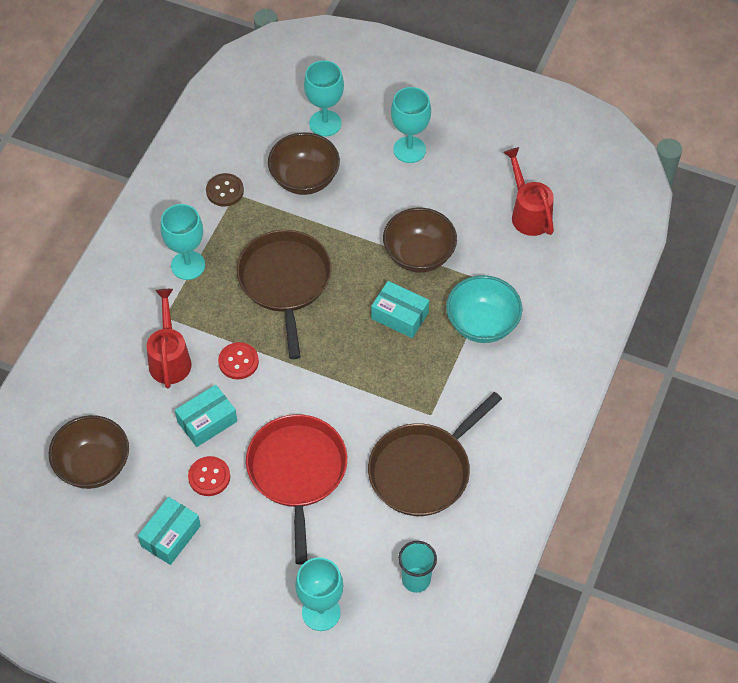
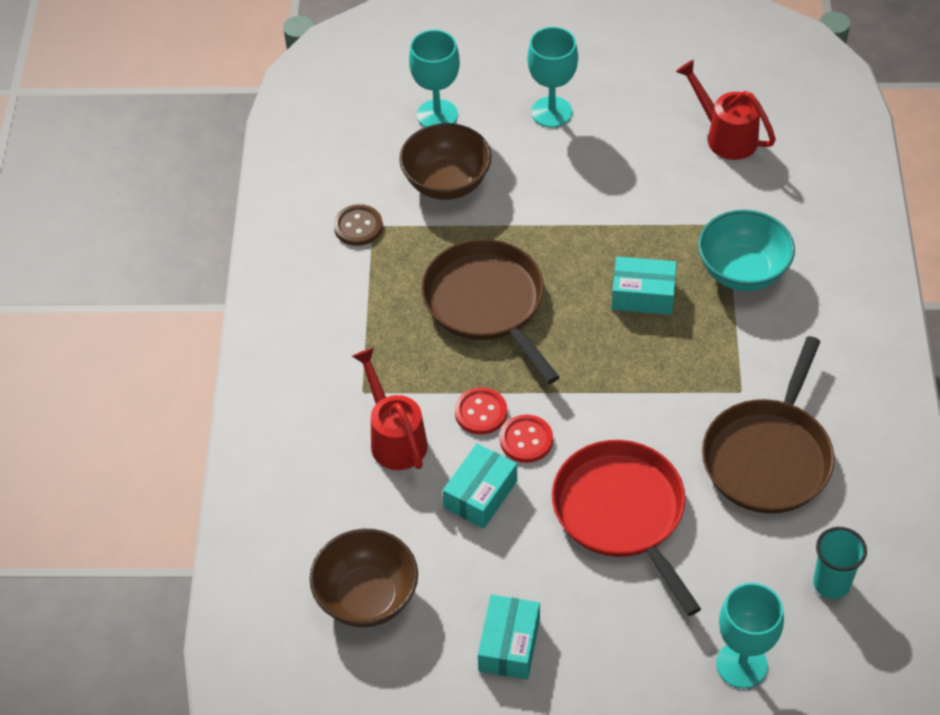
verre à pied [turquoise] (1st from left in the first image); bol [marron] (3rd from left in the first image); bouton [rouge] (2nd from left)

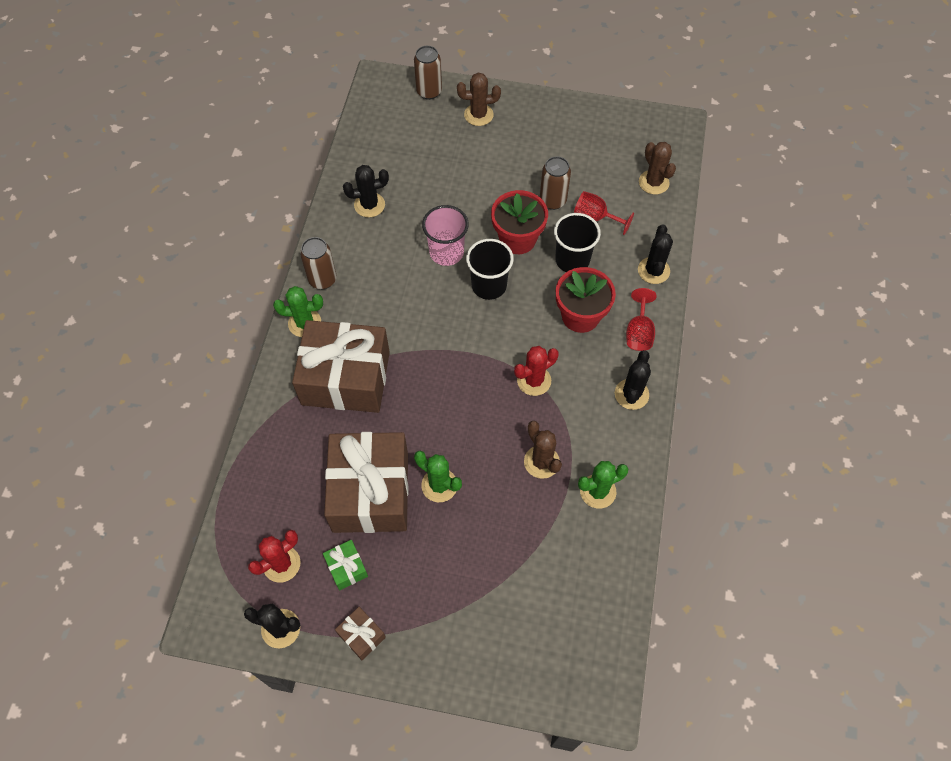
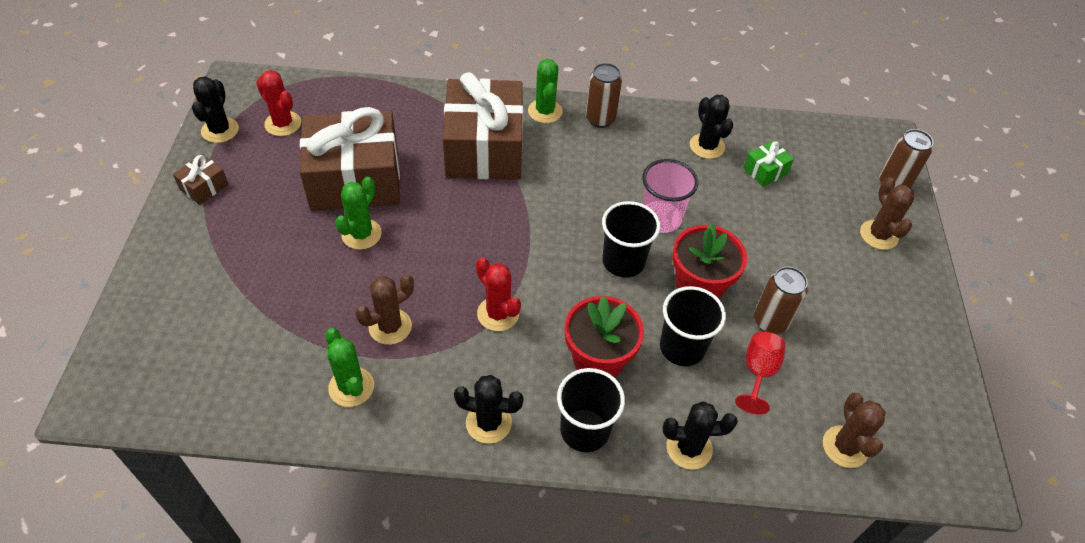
cactus [marron] (2nd from left); gobelet [noir] (1st from left); cadeau [vert]

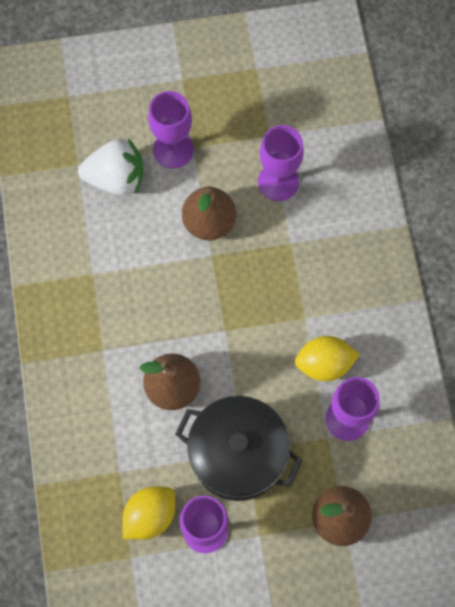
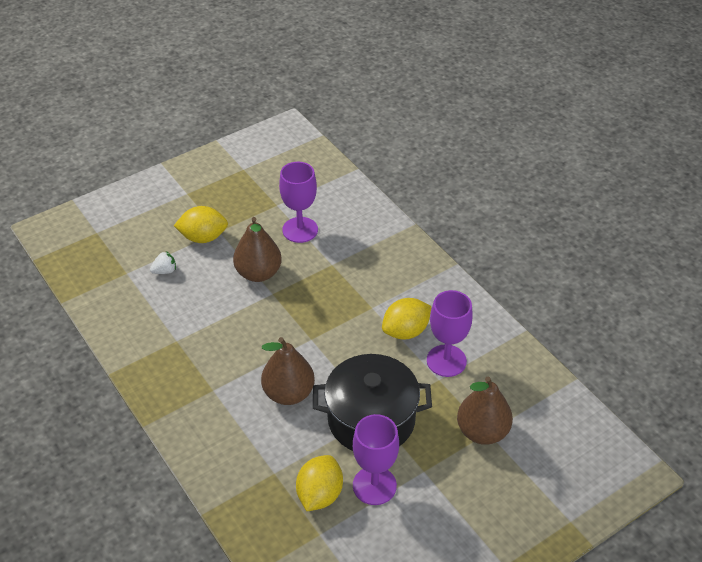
citron [jaune] (1st from left); fraise [blanc]

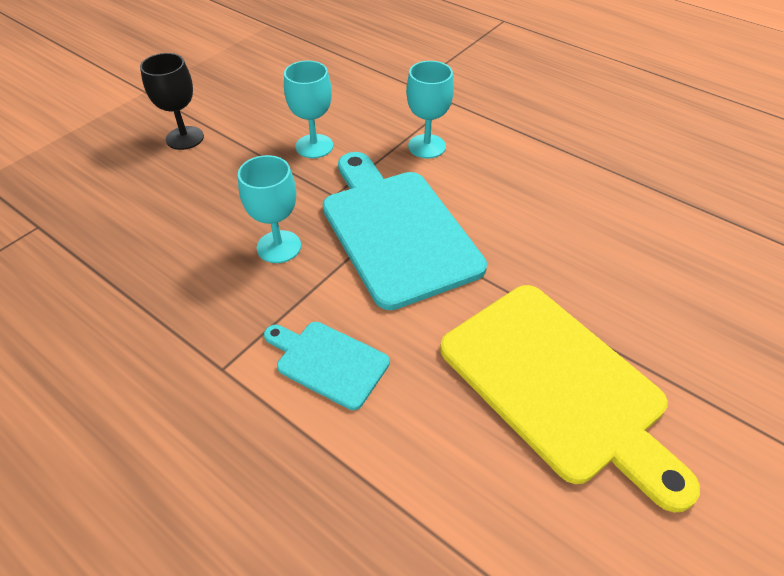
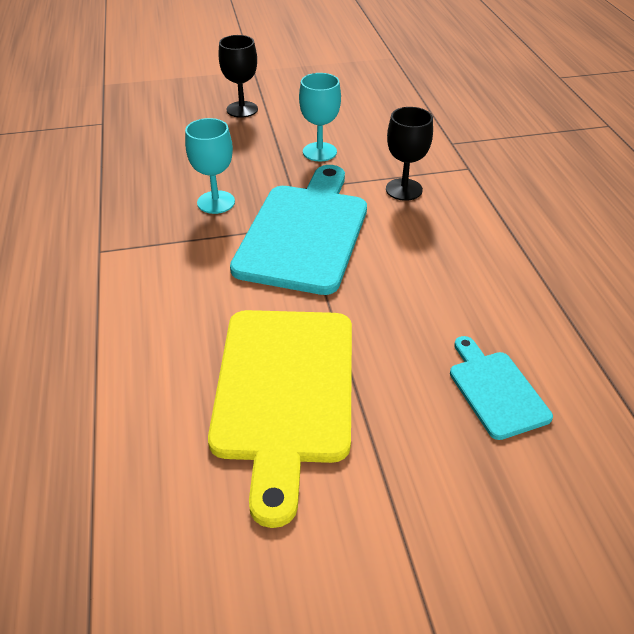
verre à pied [noir] (2nd from left); planche à découper [turquoise] (2nd from left)

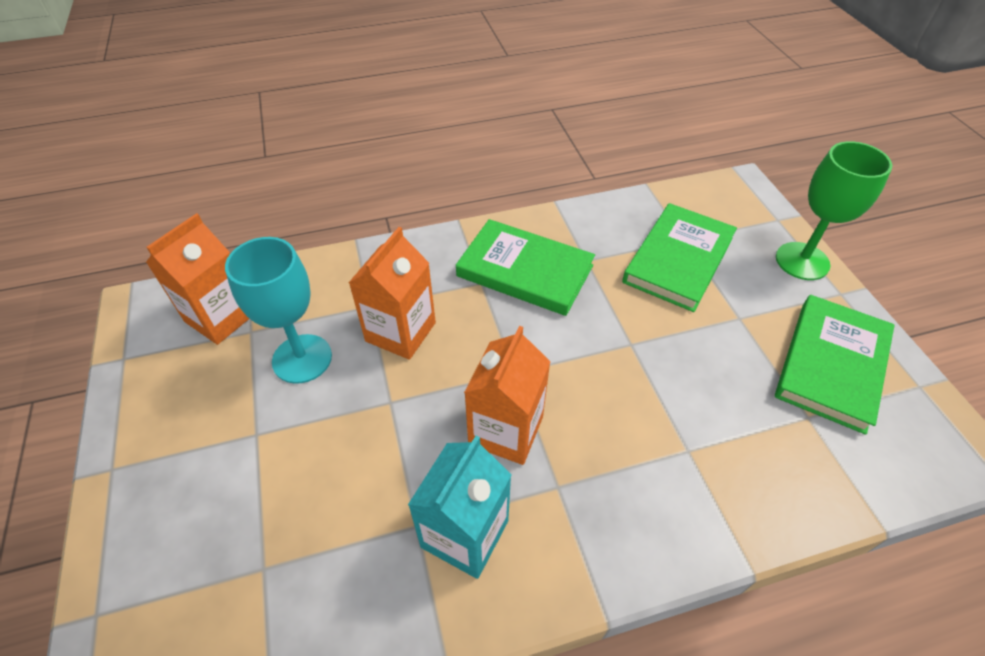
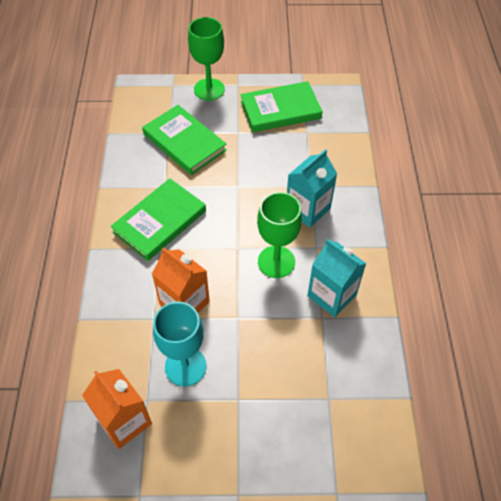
livre [vert] (3rd from left); verre à pied [vert] (2nd from left); brique de lait [turquoise] (1st from left)

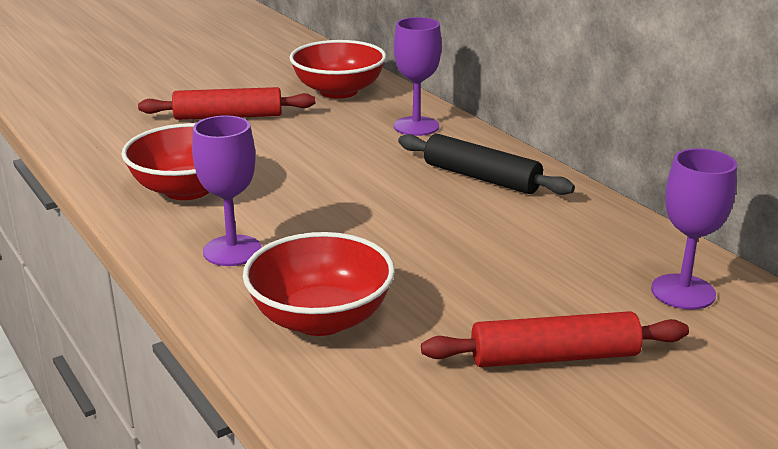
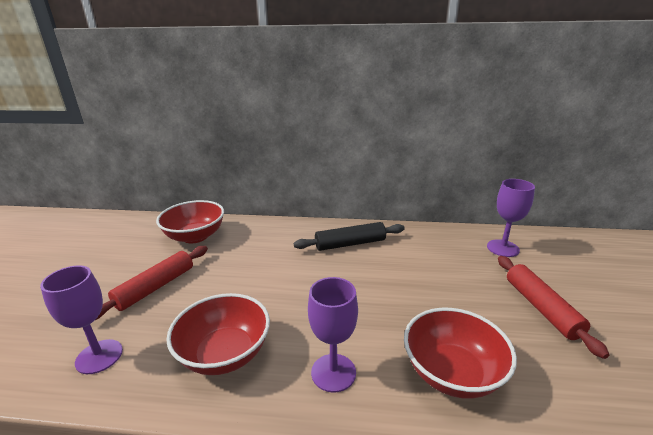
verre à pied [violet] (1st from left); rouleau à pâtisserie [rouge] (2nd from left)

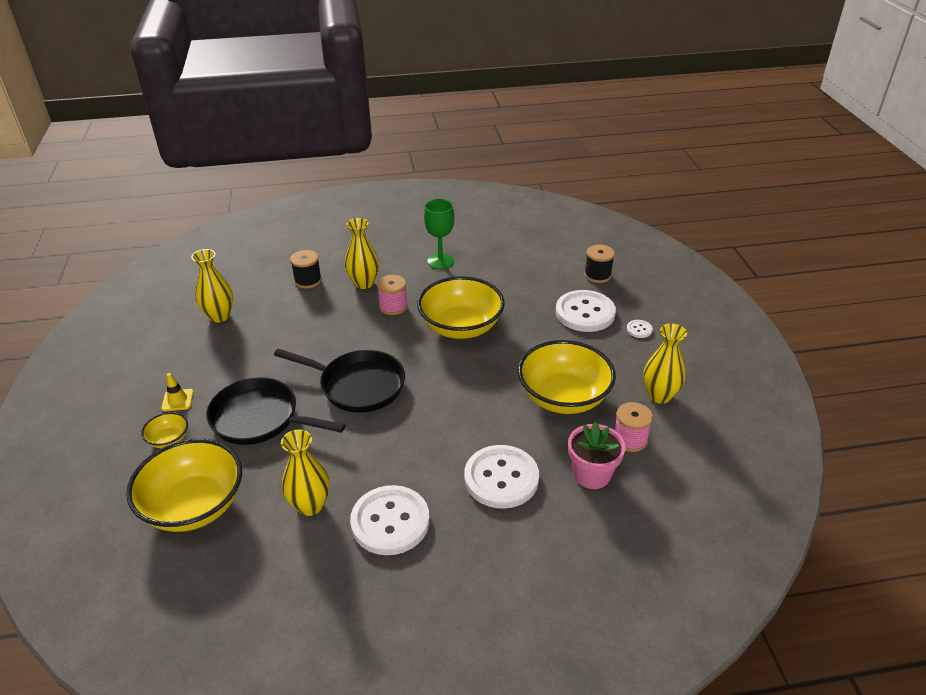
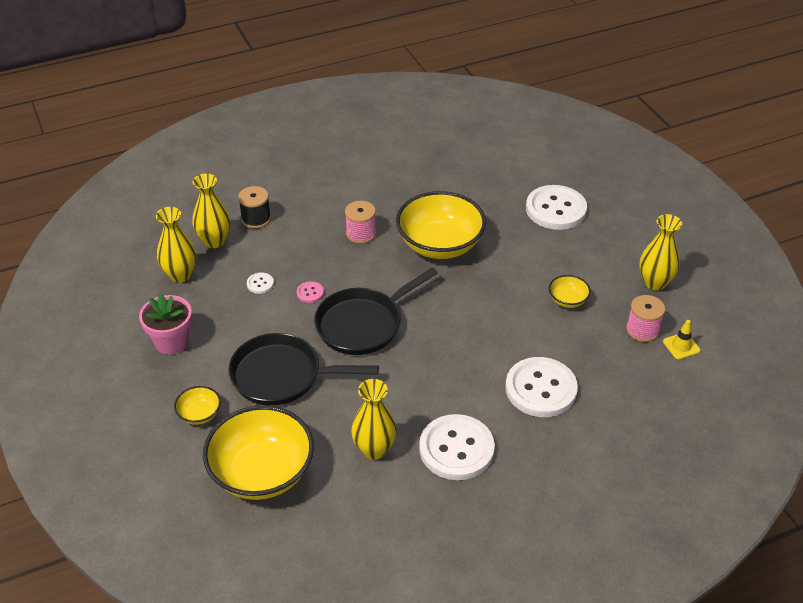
verre à pied [vert]; vase [jaune] (2nd from left); bobine [noir] (2nd from left in the first image); bouton [blanc] (1st from left); bol [jaune] (4th from left); poêle [noir] (2nd from left); cône de chantier [jaune]; pot de fleurs [rose]; bouton [rose]

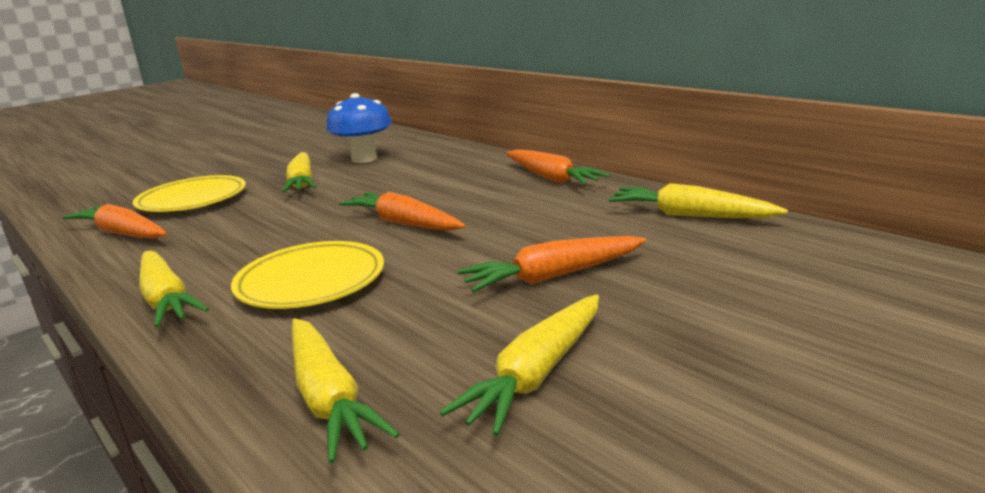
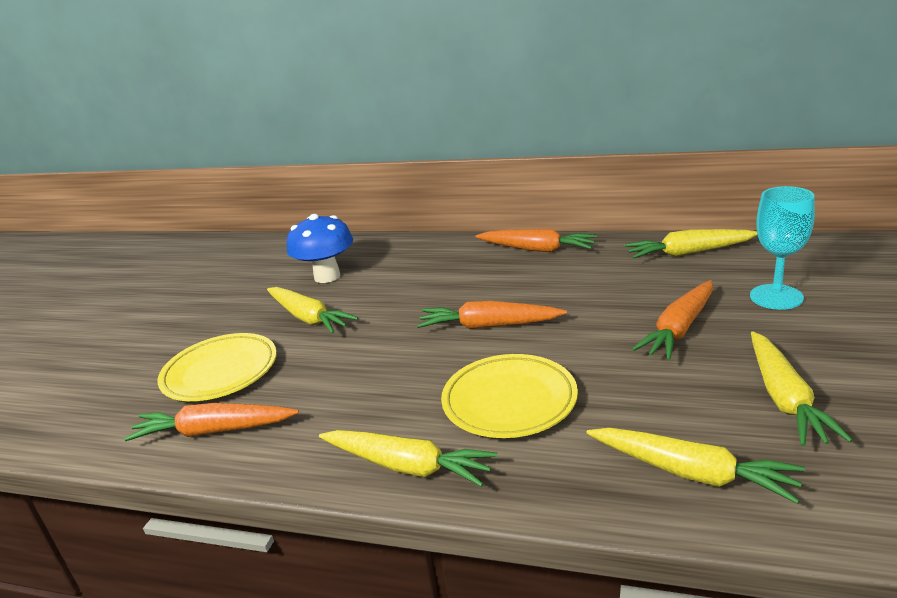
verre à pied [turquoise]

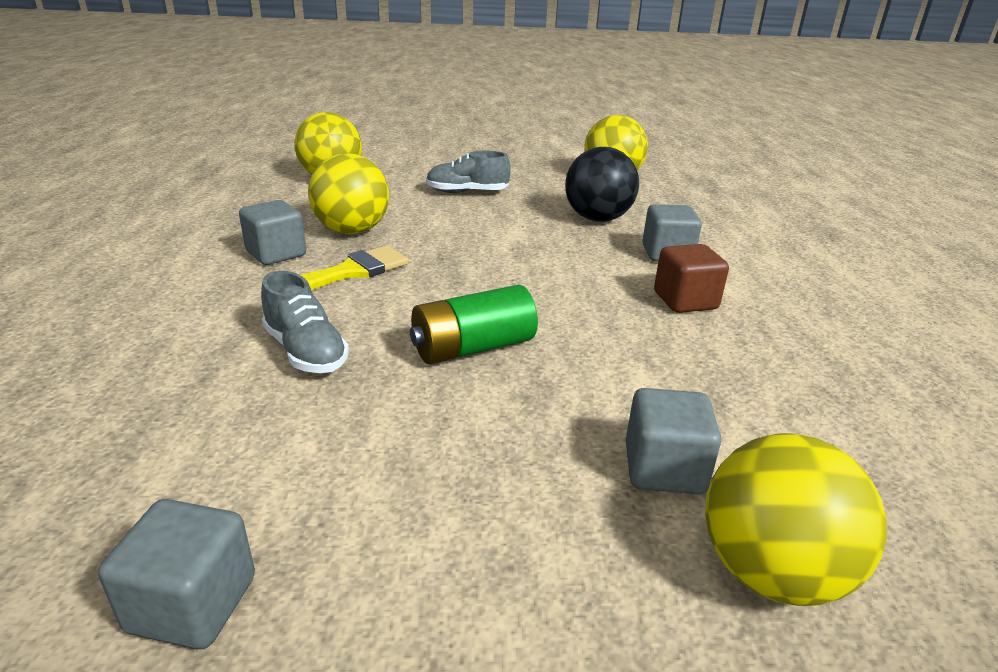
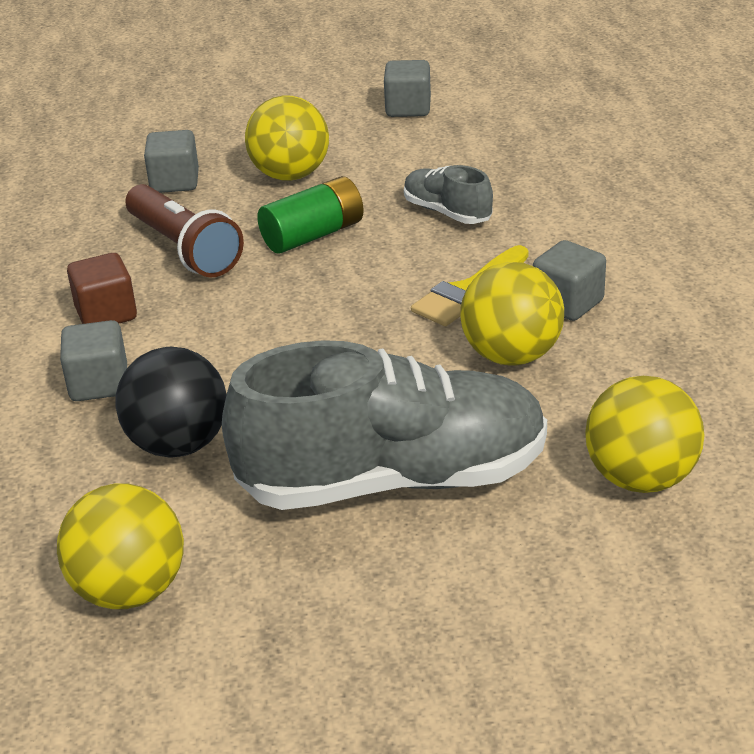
chaussure [gris] (1st from left); balle [jaune] (2nd from left); lampe de poche [marron]

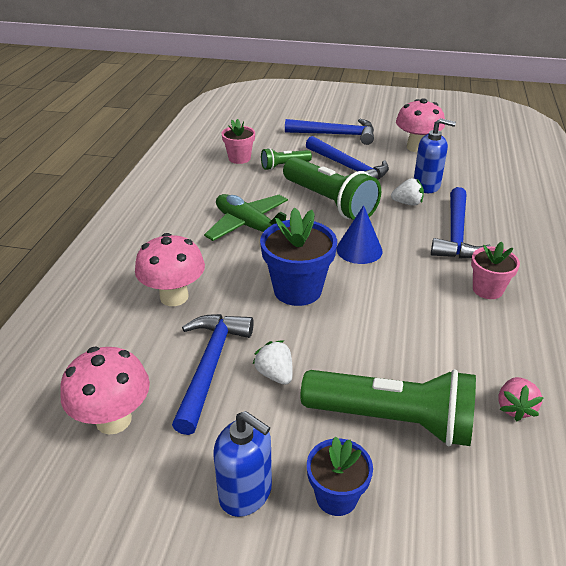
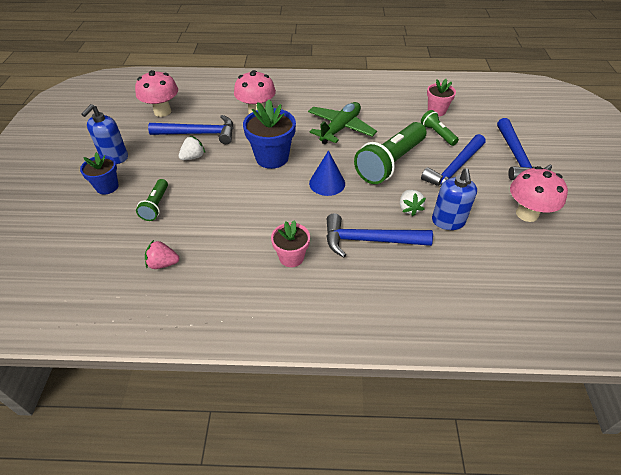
lampe de poche [vert] (1st from left)

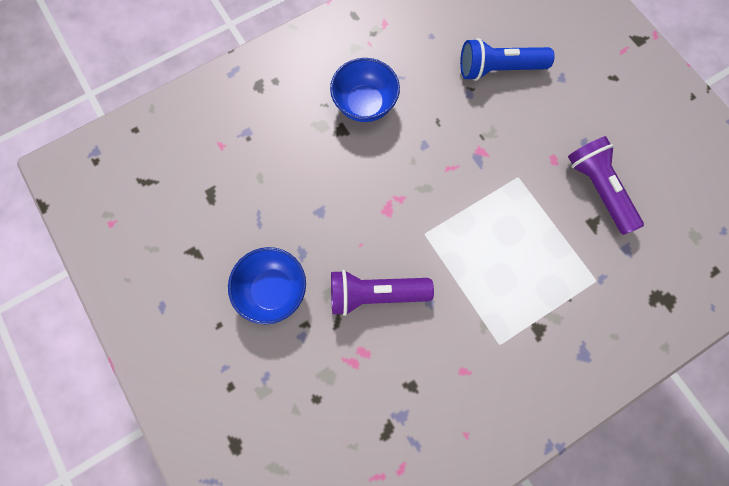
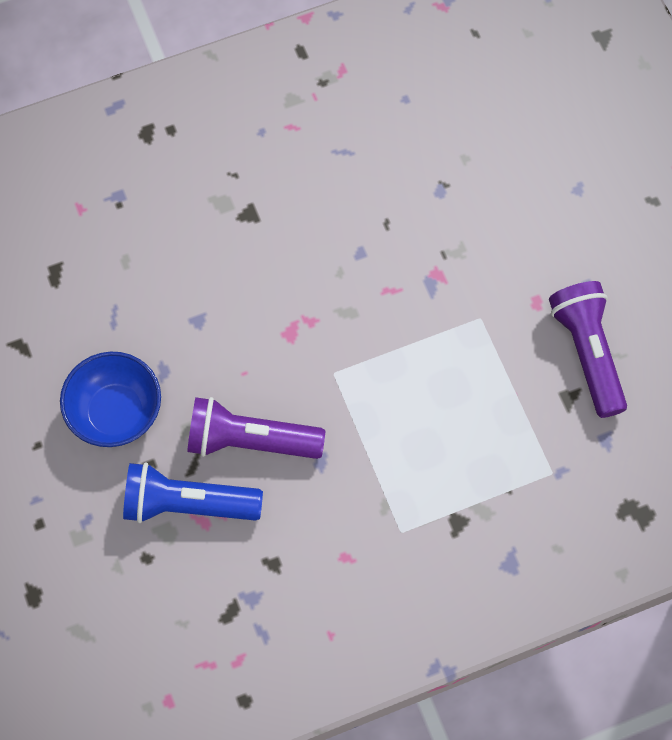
lampe de poche [bleu]; bol [bleu] (2nd from left in the first image)

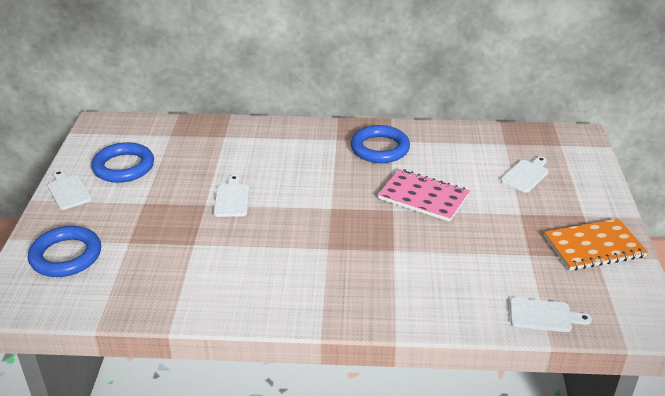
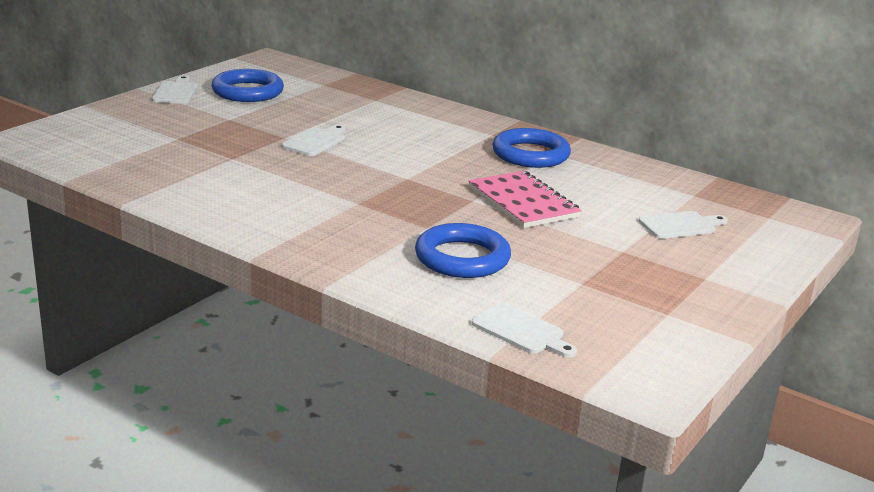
carnet [orange]; anneau [bleu] (2nd from left)

